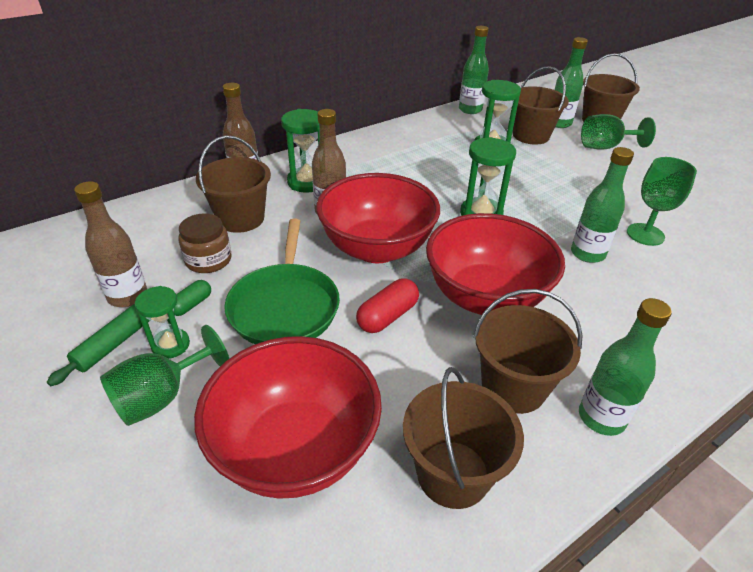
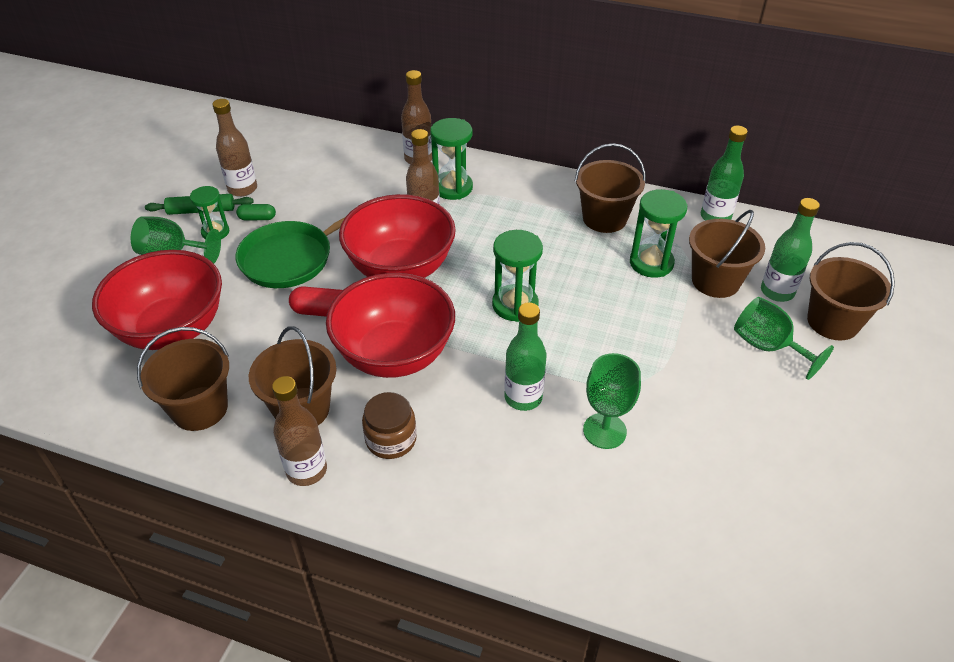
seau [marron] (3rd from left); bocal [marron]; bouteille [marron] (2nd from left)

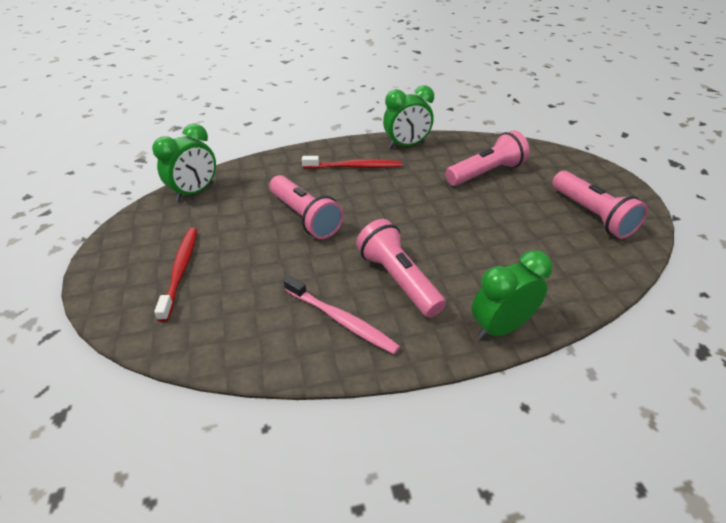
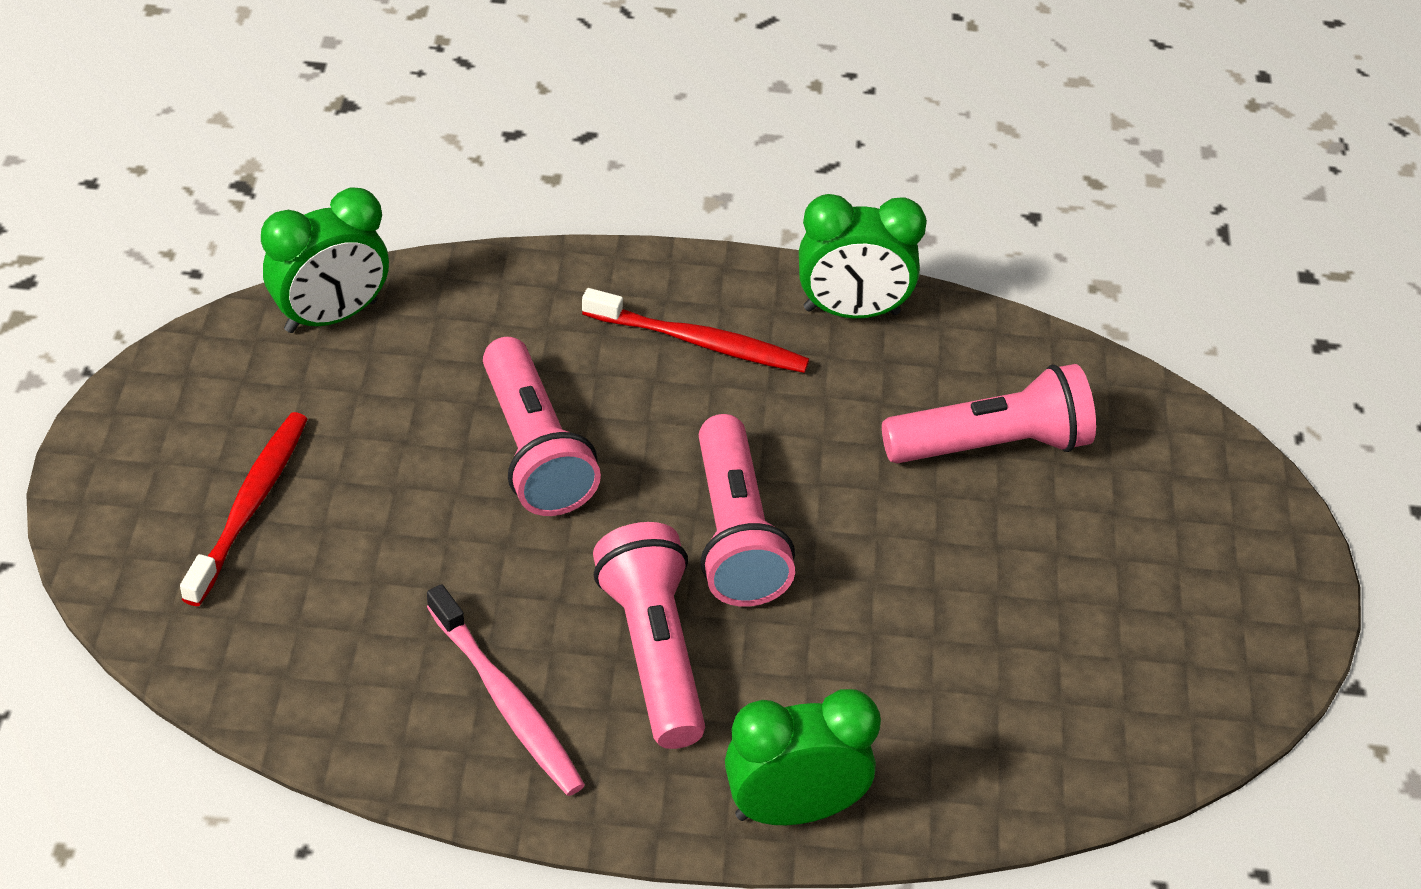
lampe de poche [rose] (3rd from left)

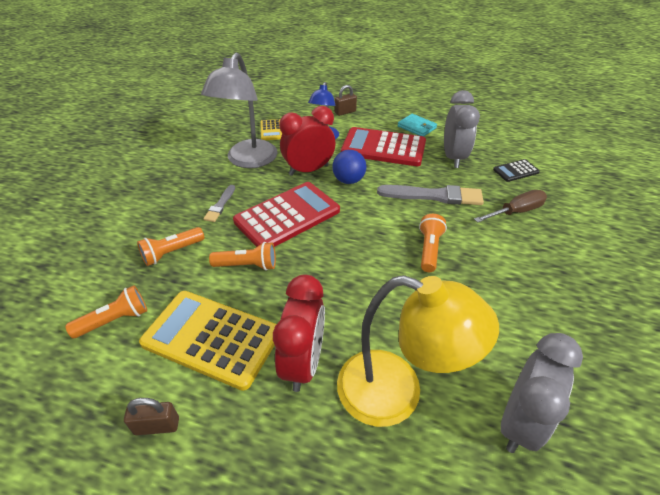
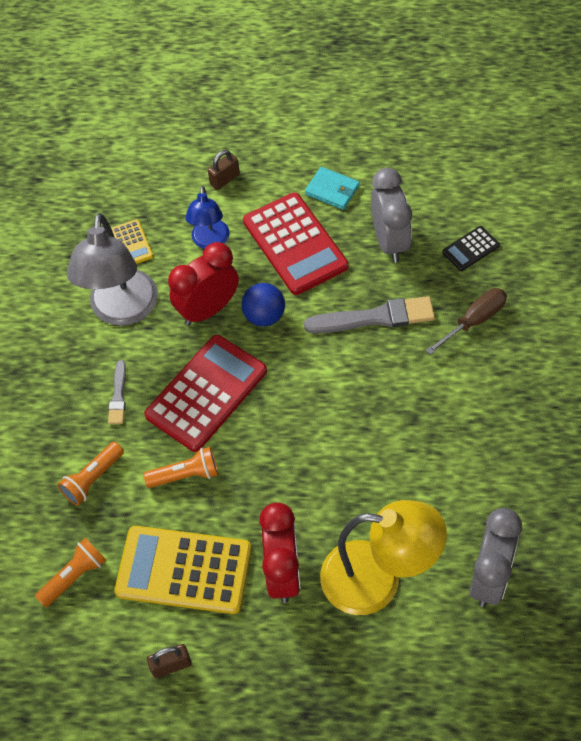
calculatrice [rouge] (2nd from left); lampe de poche [orange] (4th from left in the first image)

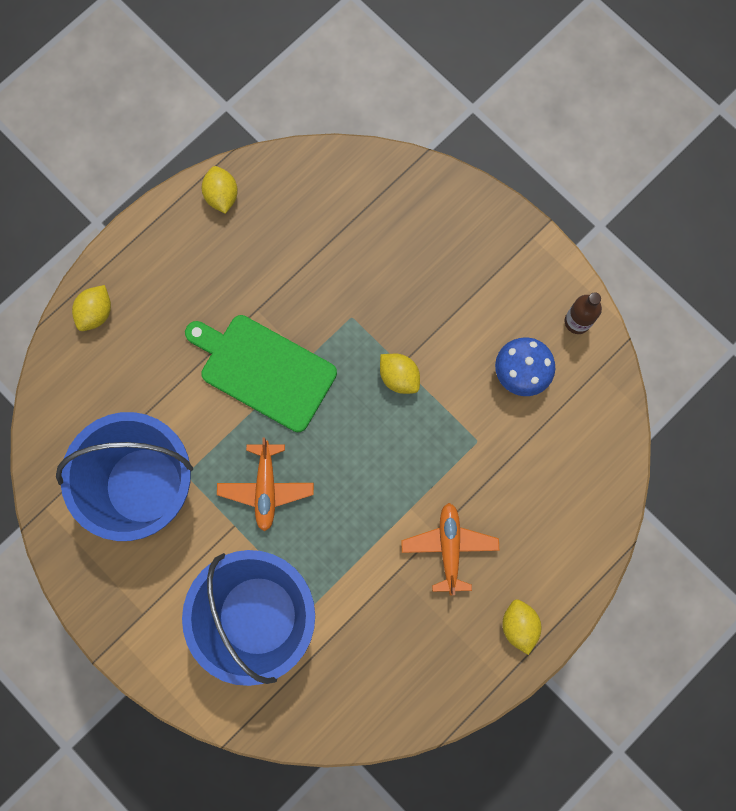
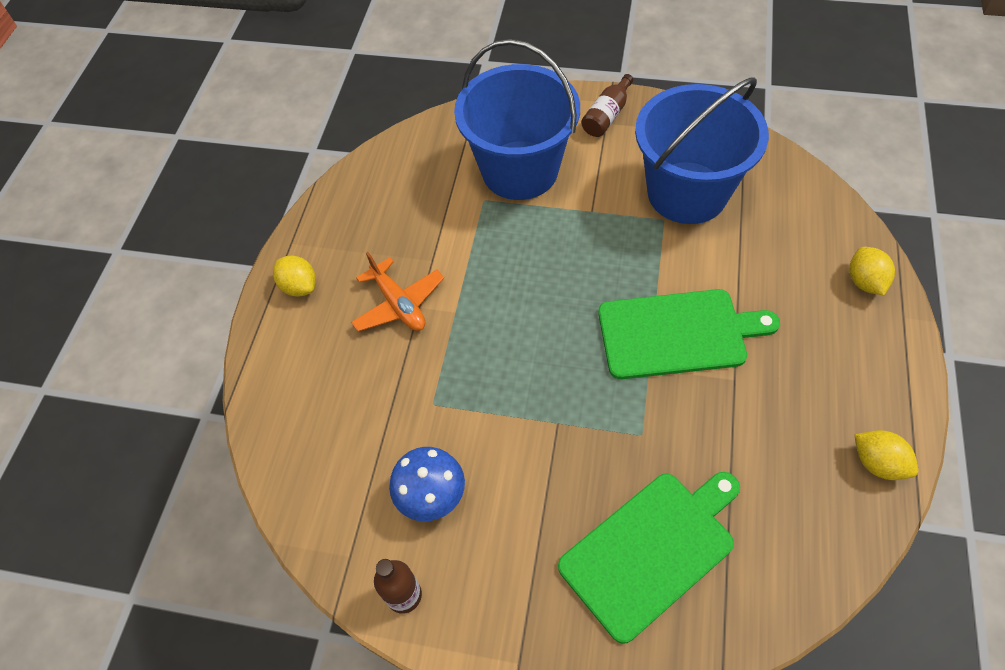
citron [jaune] (3rd from left in the first image); avion [orange] (1st from left in the first image); bouteille [marron] (2nd from left); planche à découper [vert] (1st from left)

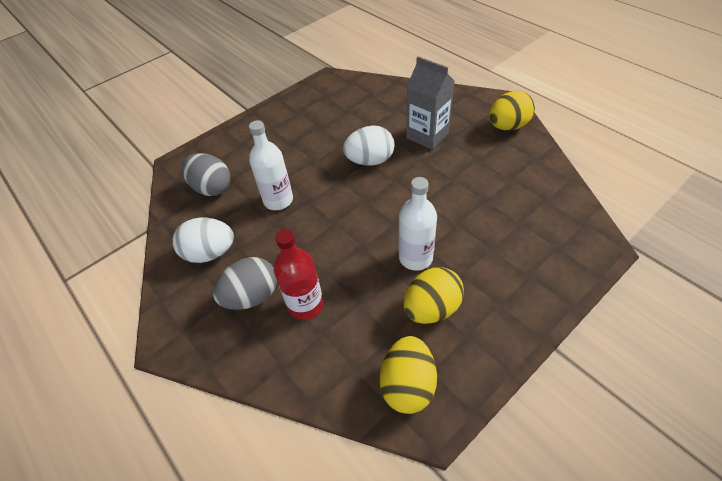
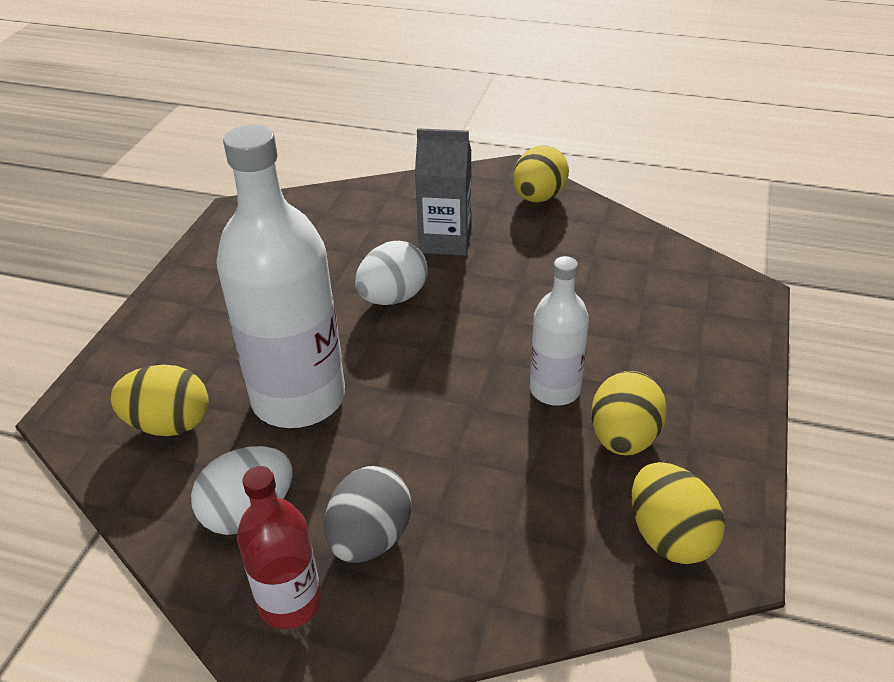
bouteille [blanc] (1st from left); œuf [jaune] (1st from left); bouteille [rouge]

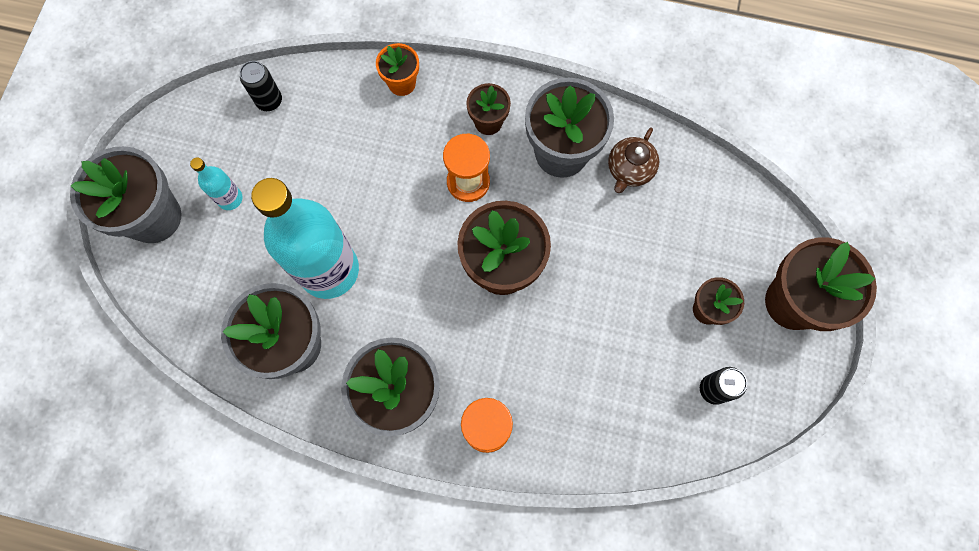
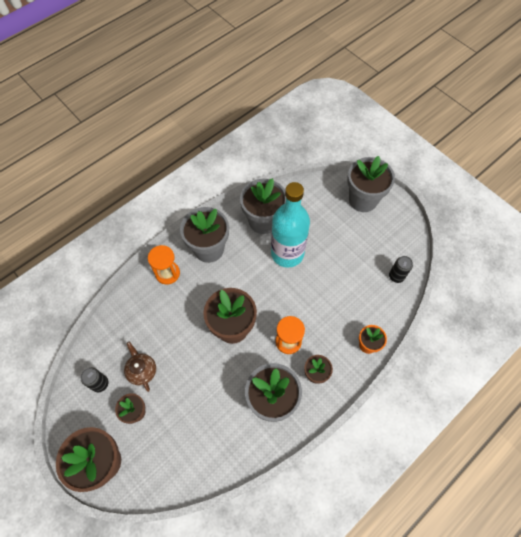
théière [marron]; bouteille [turquoise] (1st from left in the first image)

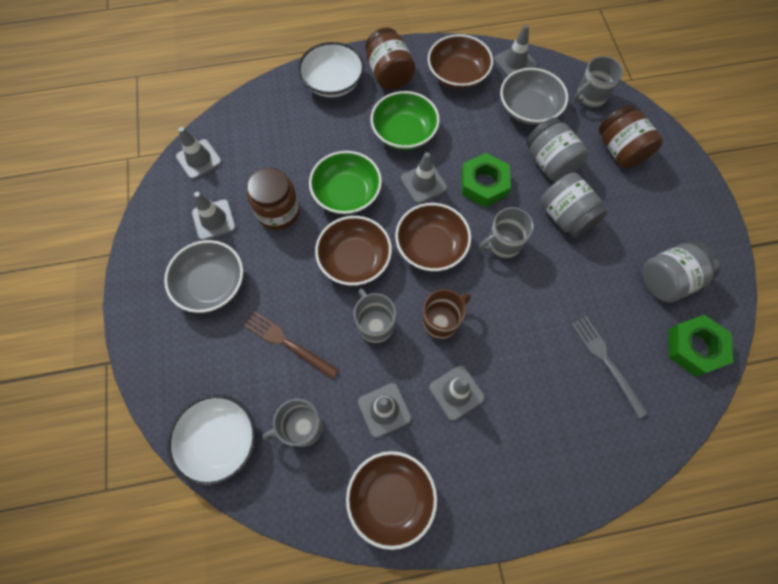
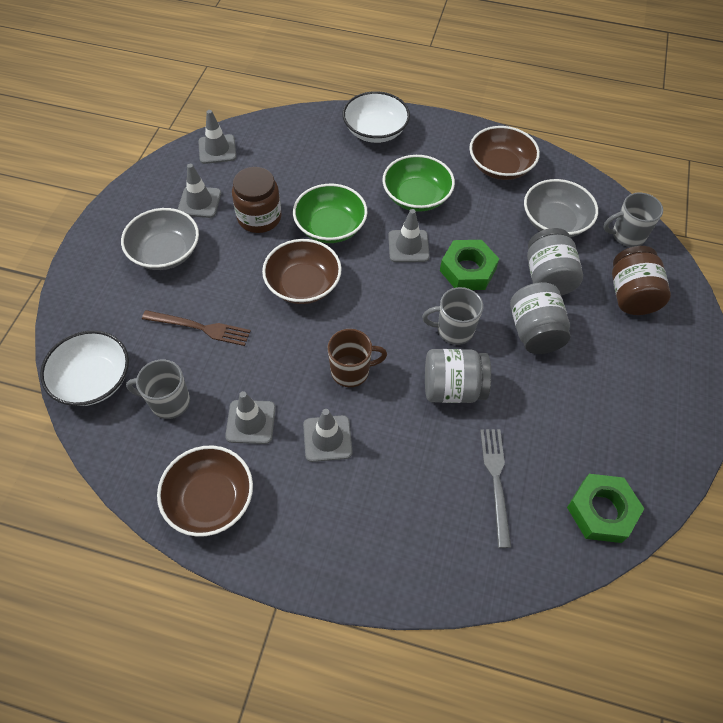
cône de chantier [gris] (6th from left in the first image); bocal [marron] (2nd from left in the first image); bol [marron] (3rd from left in the first image); bocal [gris] (1st from left); tasse [gris] (2nd from left in the first image); fourchette [marron]

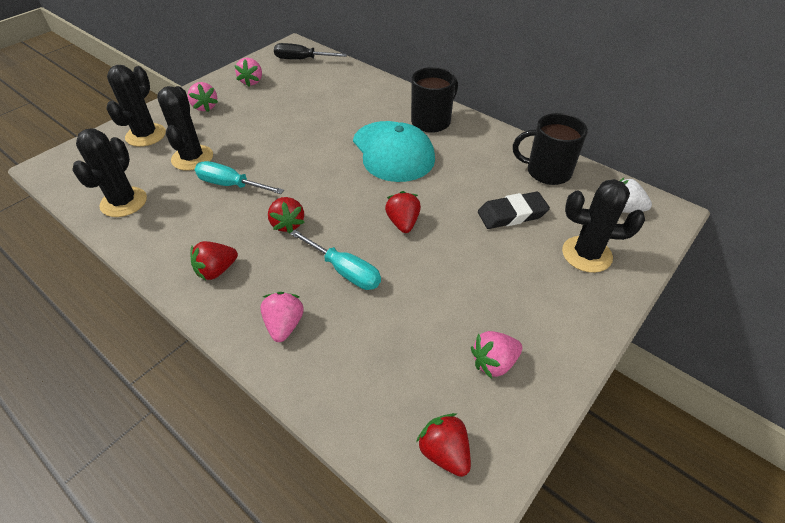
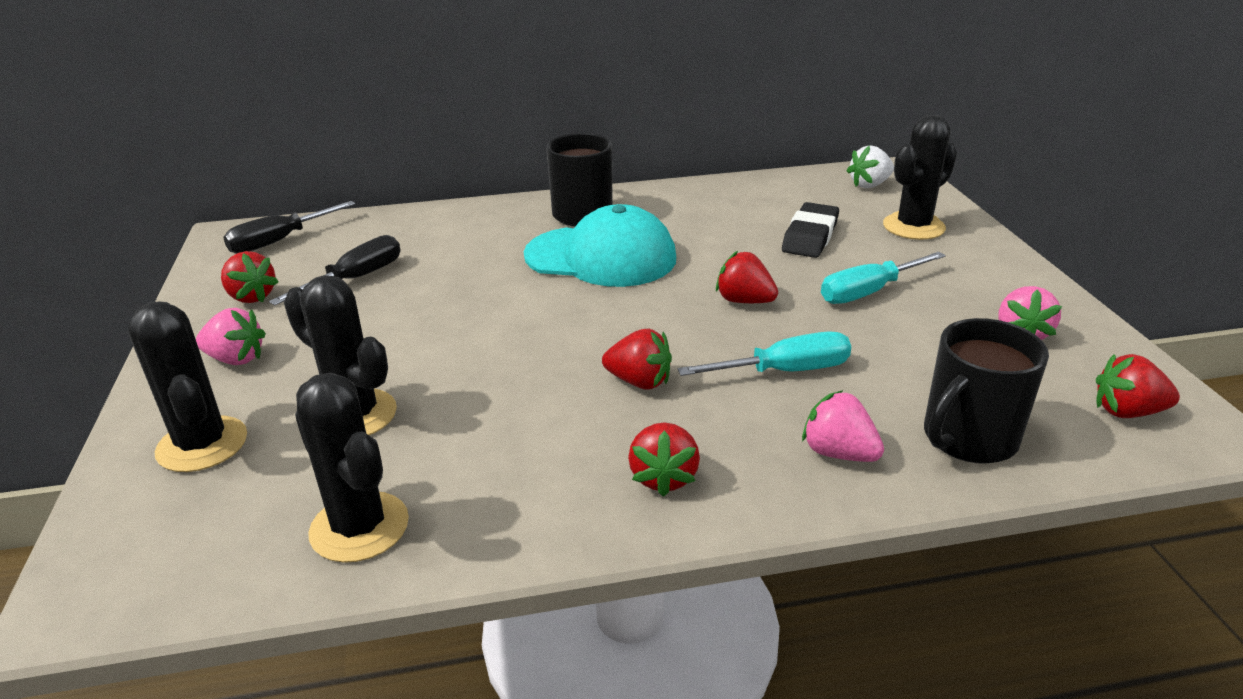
fraise [rouge] (1st from left); tasse [noir] (2nd from left); tournevis [turquoise] (2nd from left); tournevis [noir] (2nd from left)

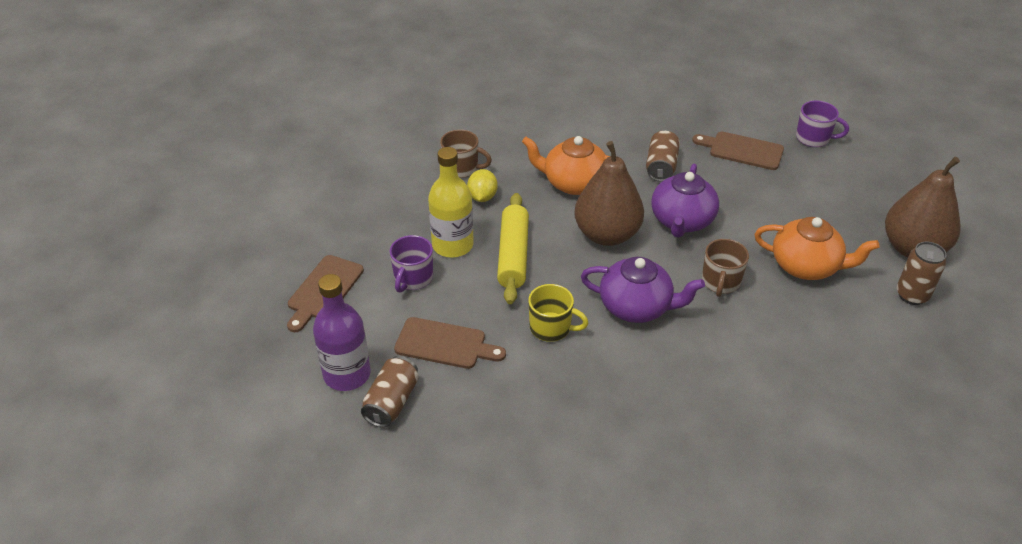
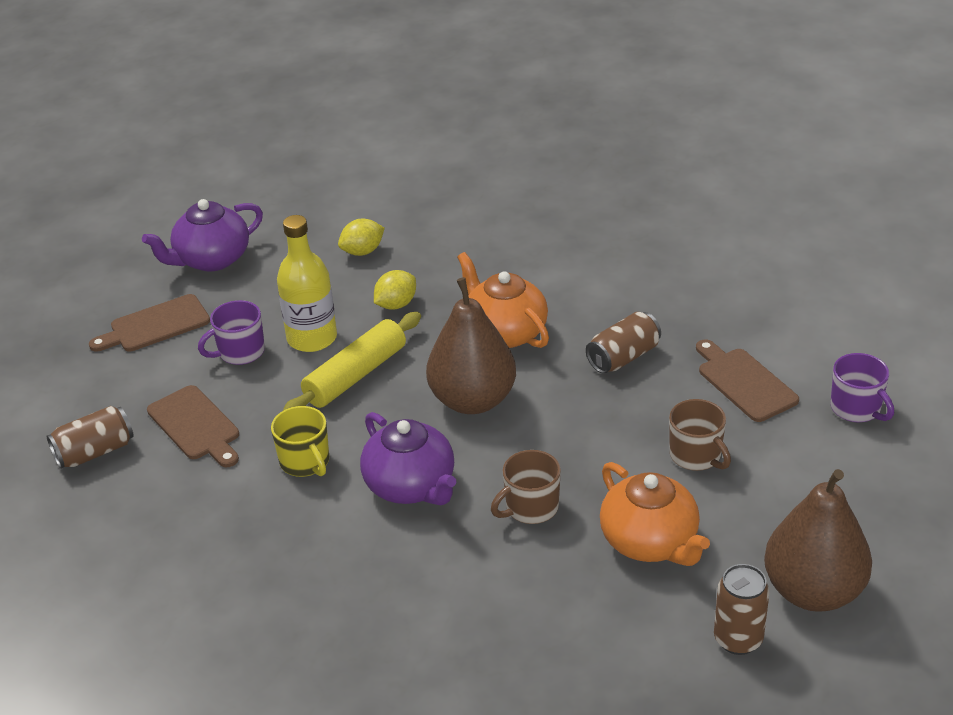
tasse [marron] (2nd from left); théière [violet] (1st from left); bouteille [violet]; citron [jaune] (1st from left)

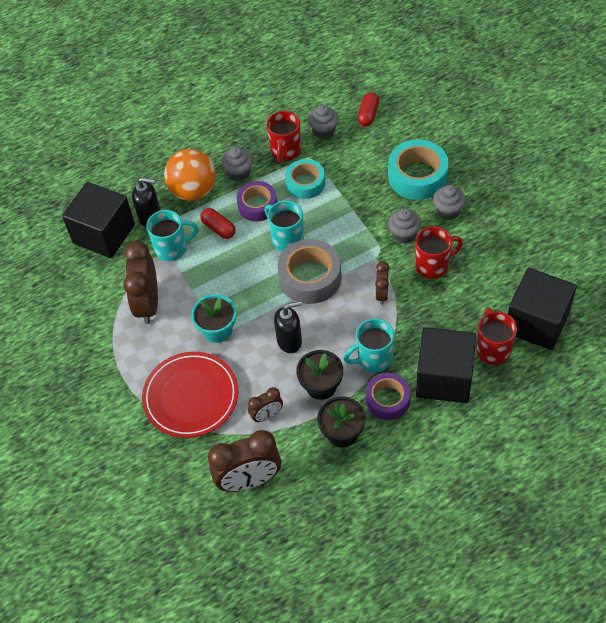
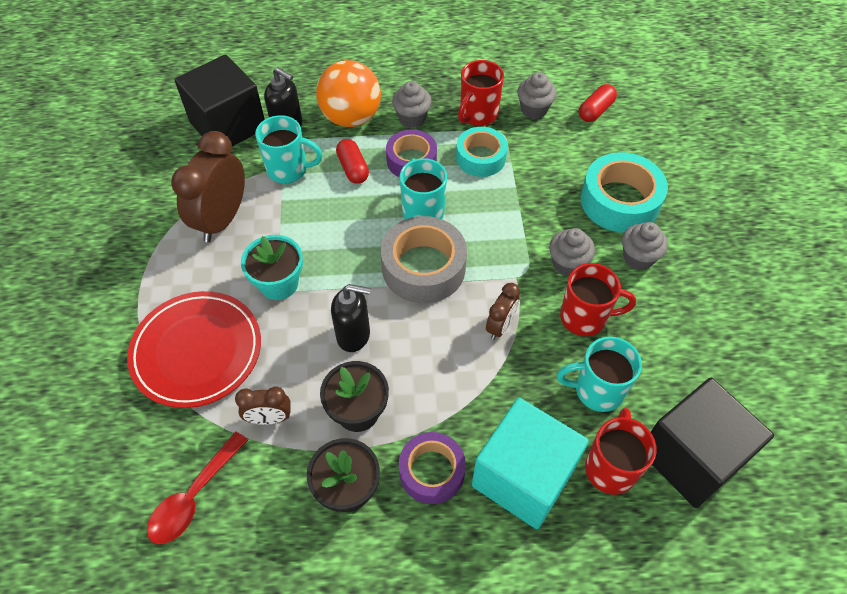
tasse [turquoise] (3rd from left); cube [turquoise]; cuillère [rouge]

